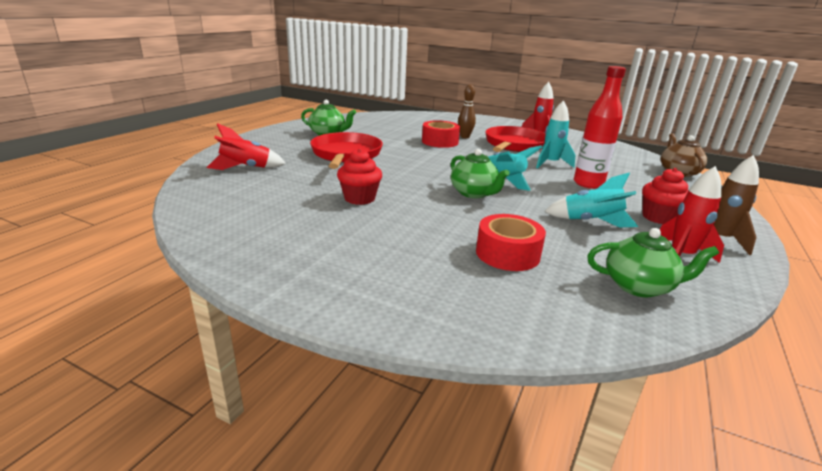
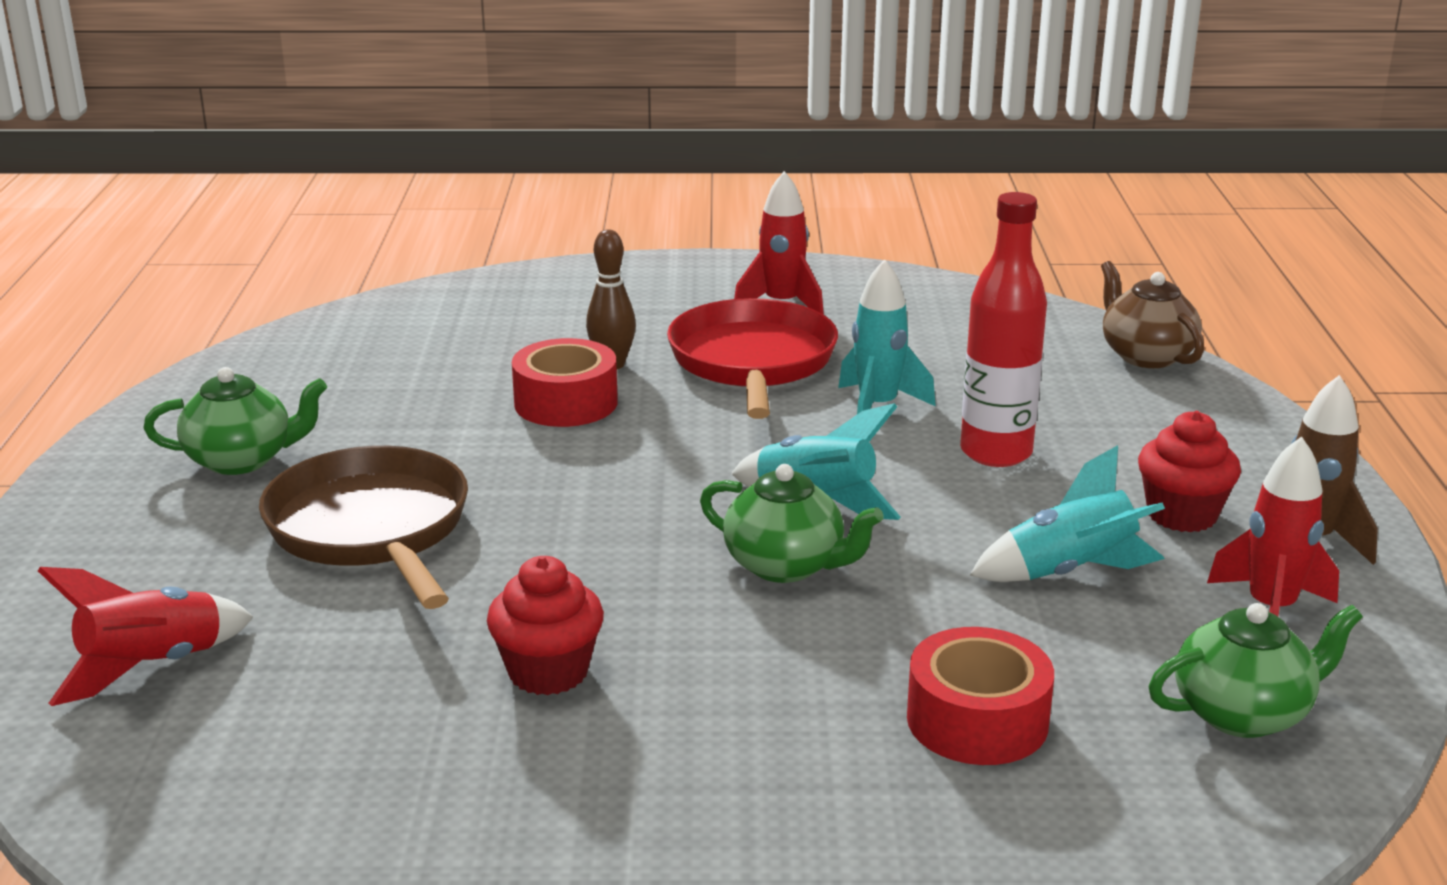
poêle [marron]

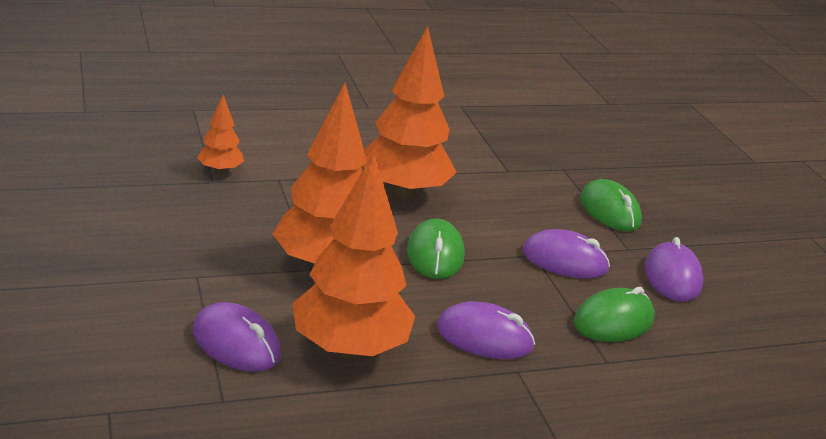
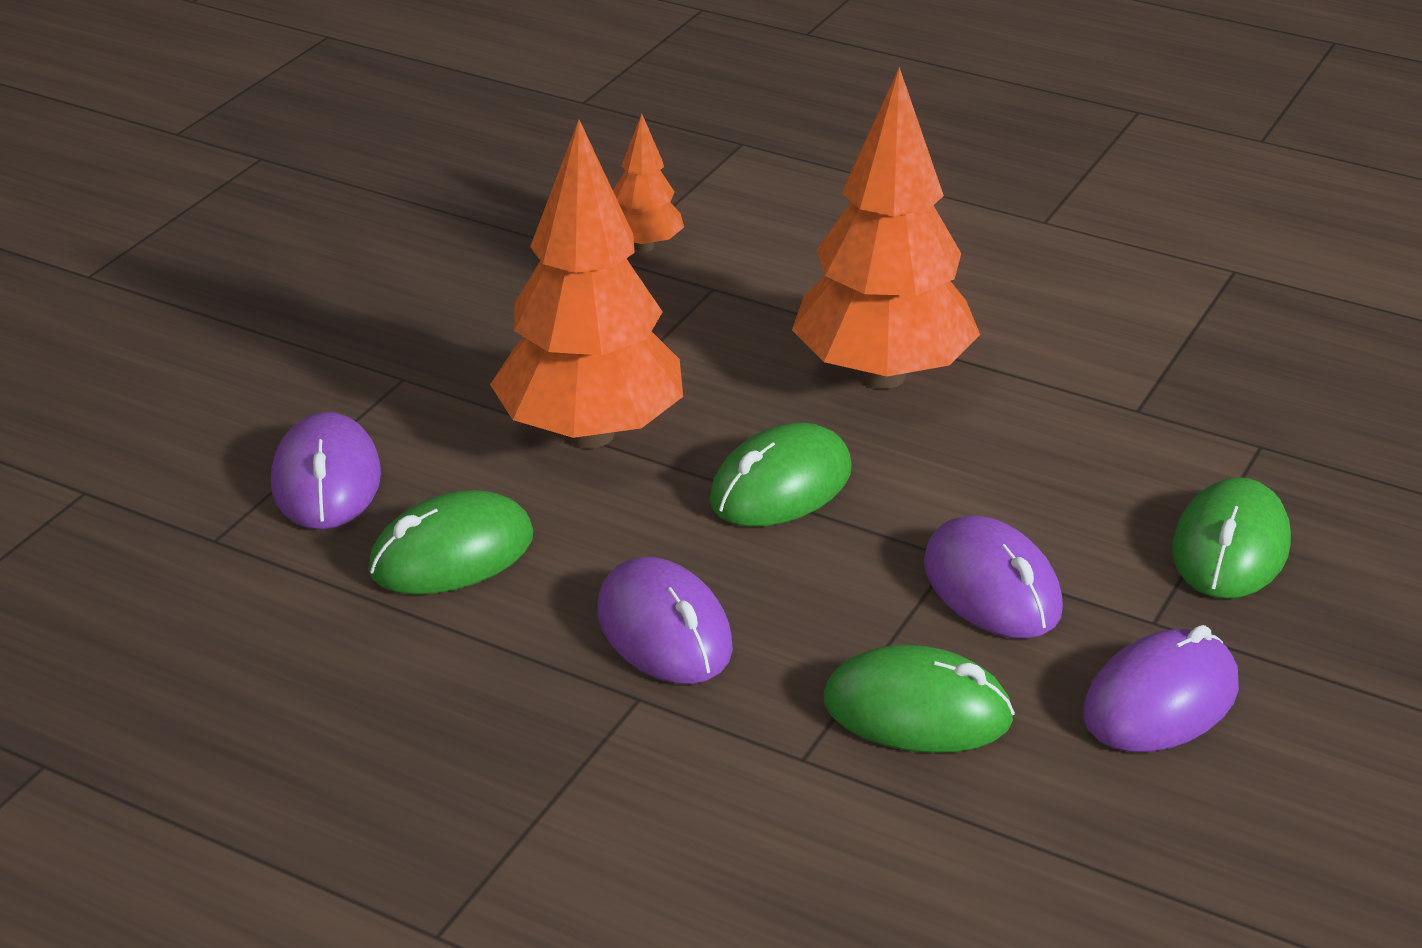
souris [vert] (1st from left)

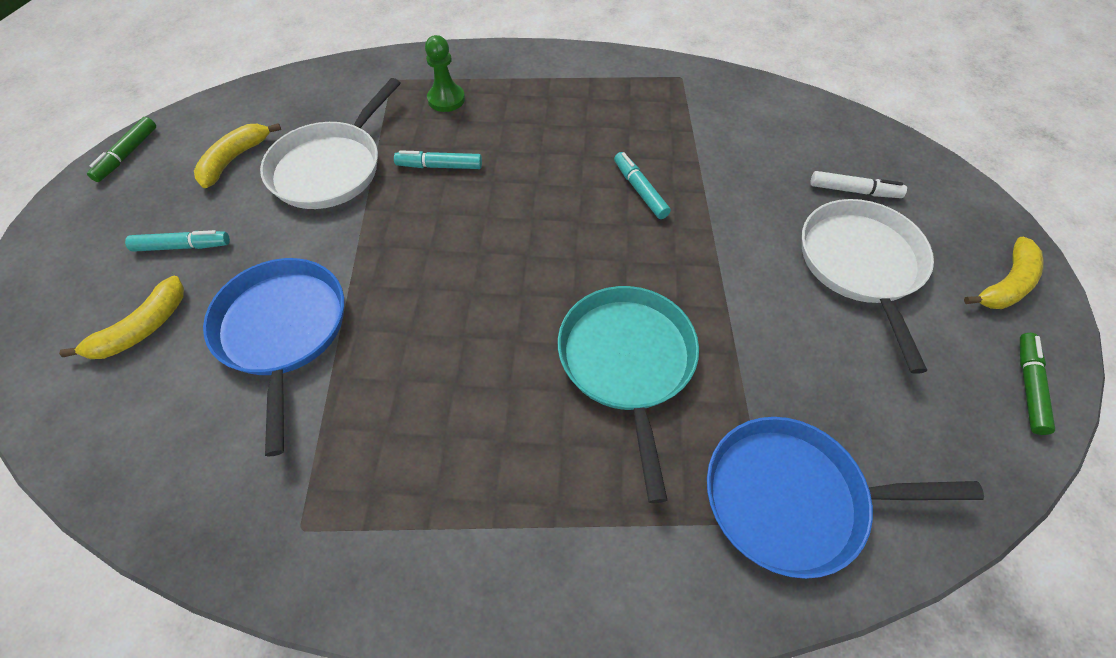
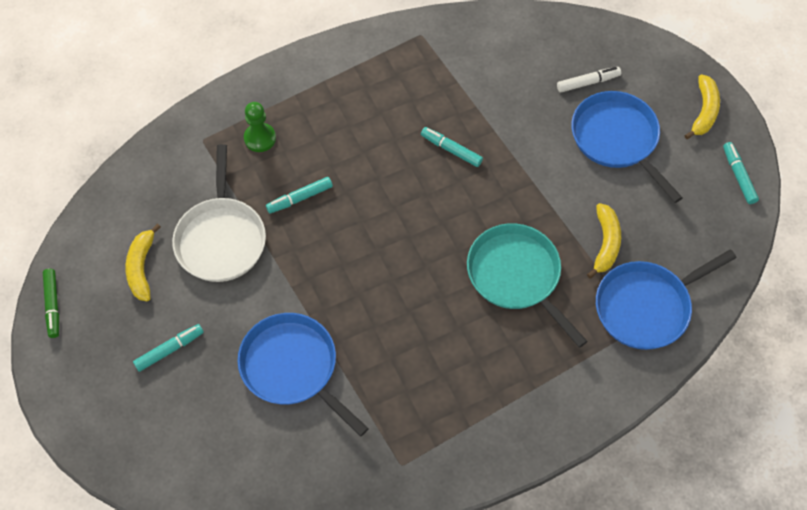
poêle [bleu] (2nd from left)
banane [jaune] (2nd from left)
feutre [turquoise] (4th from left)

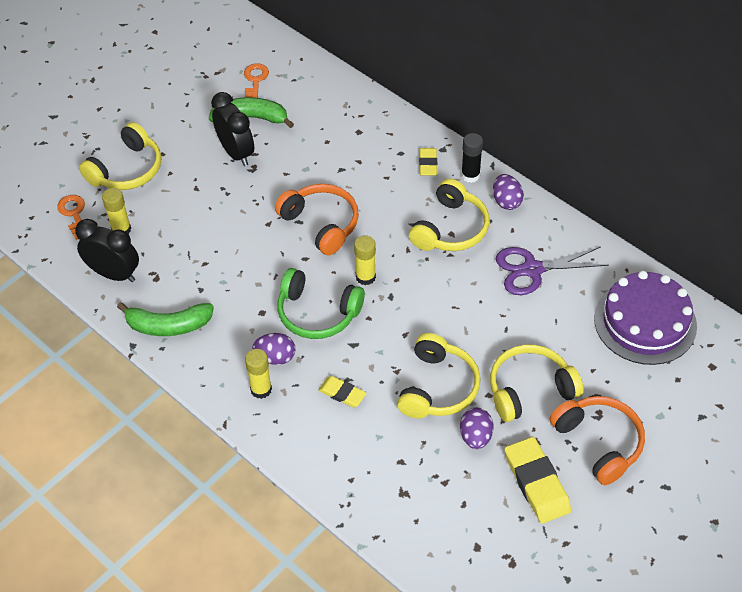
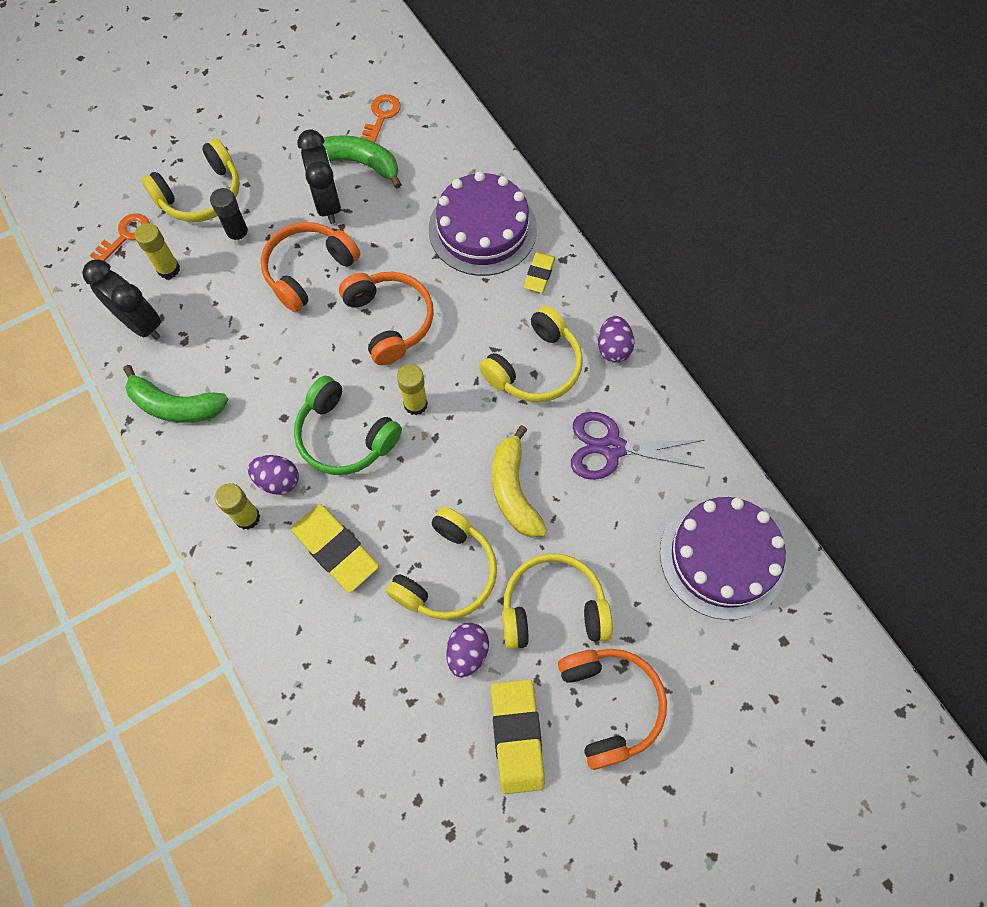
clé [orange] (1st from left)
bâton de colle [noir]
casque audio [orange] (1st from left)
gomme [jaune] (1st from left)
gâteau [violet] (1st from left)
banane [jaune]

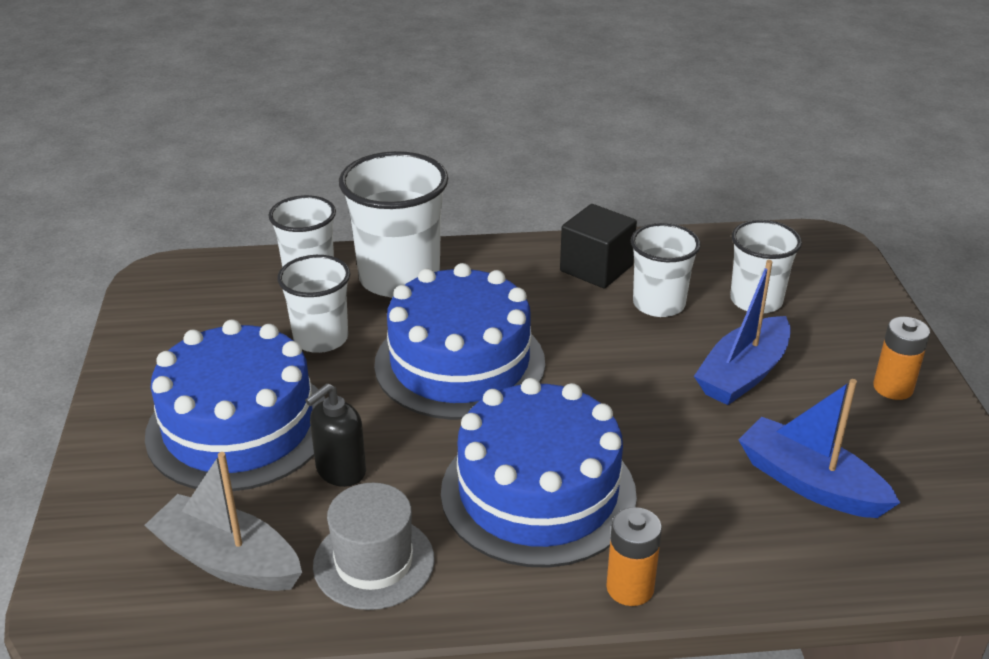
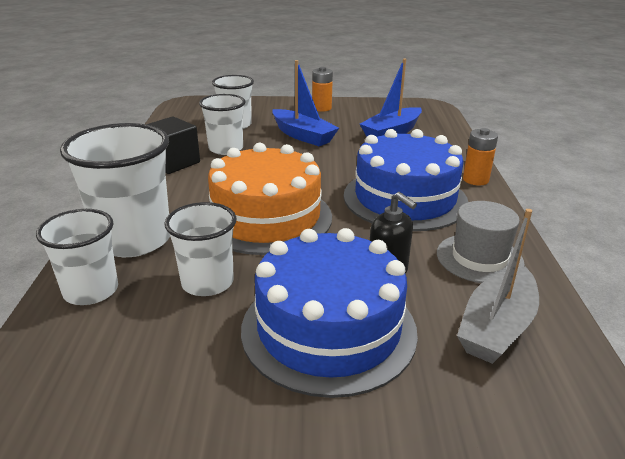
gâteau [orange]

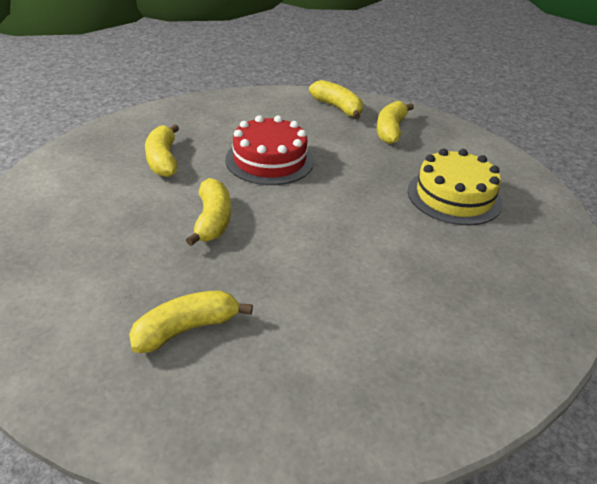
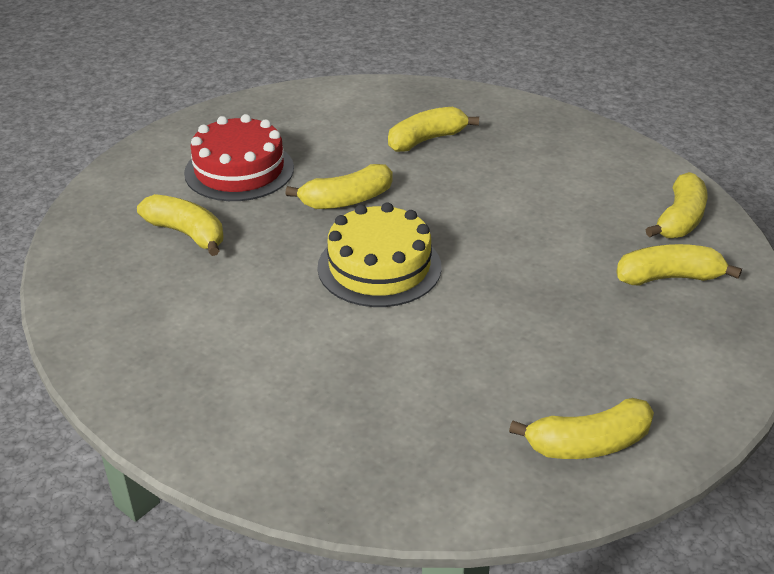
gâteau [rouge]
gâteau [jaune]
banane [jaune] (4th from left)

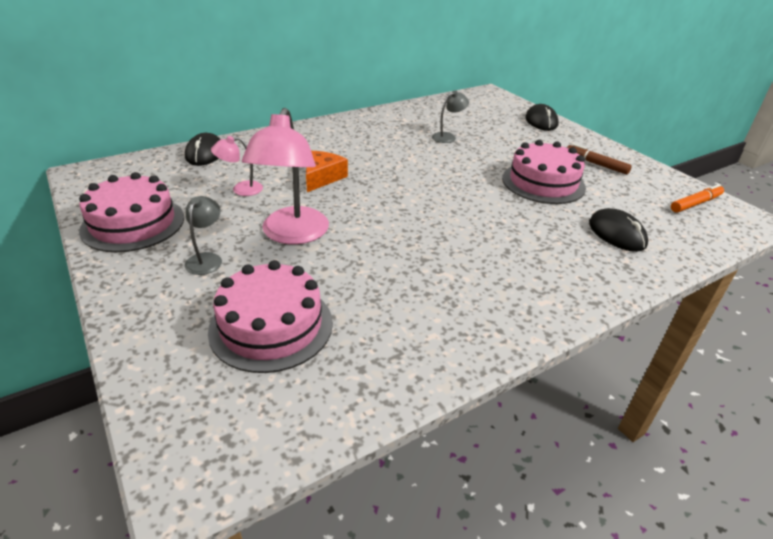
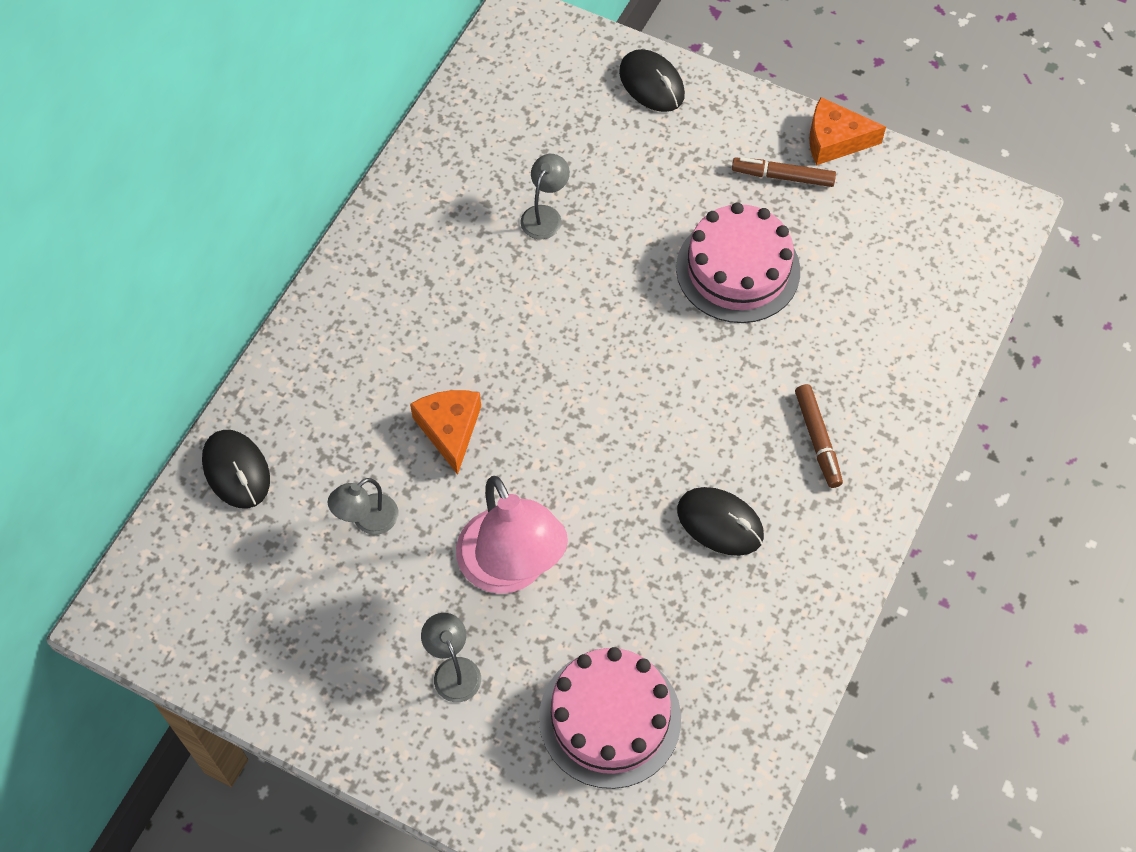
lampe [gris] (1st from left)
souris [noir] (3rd from left)
feutre [marron] (2nd from left)
fromage [orange] (2nd from left)
gâteau [rose] (1st from left in the first image)
feutre [orange]

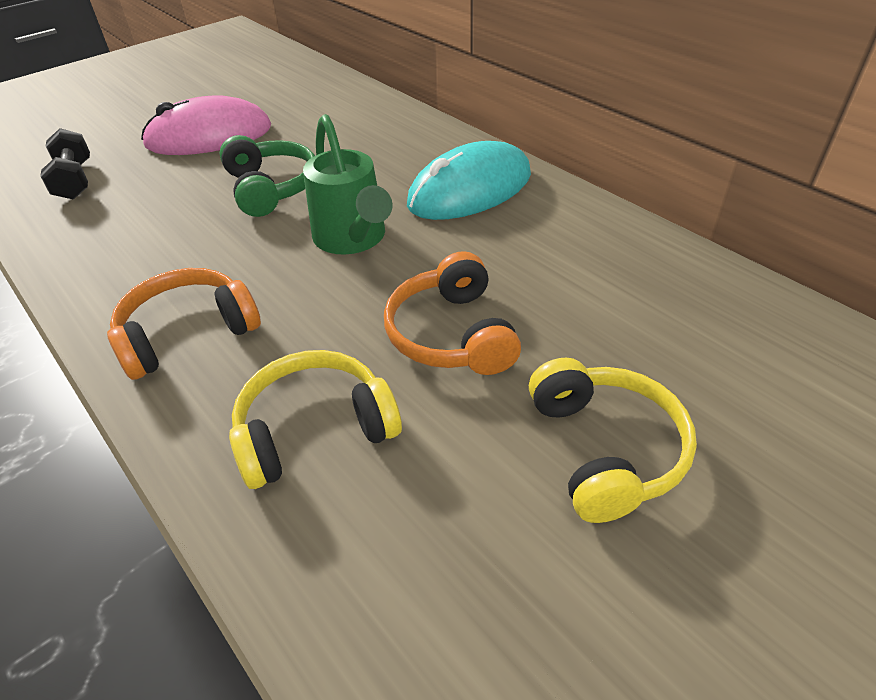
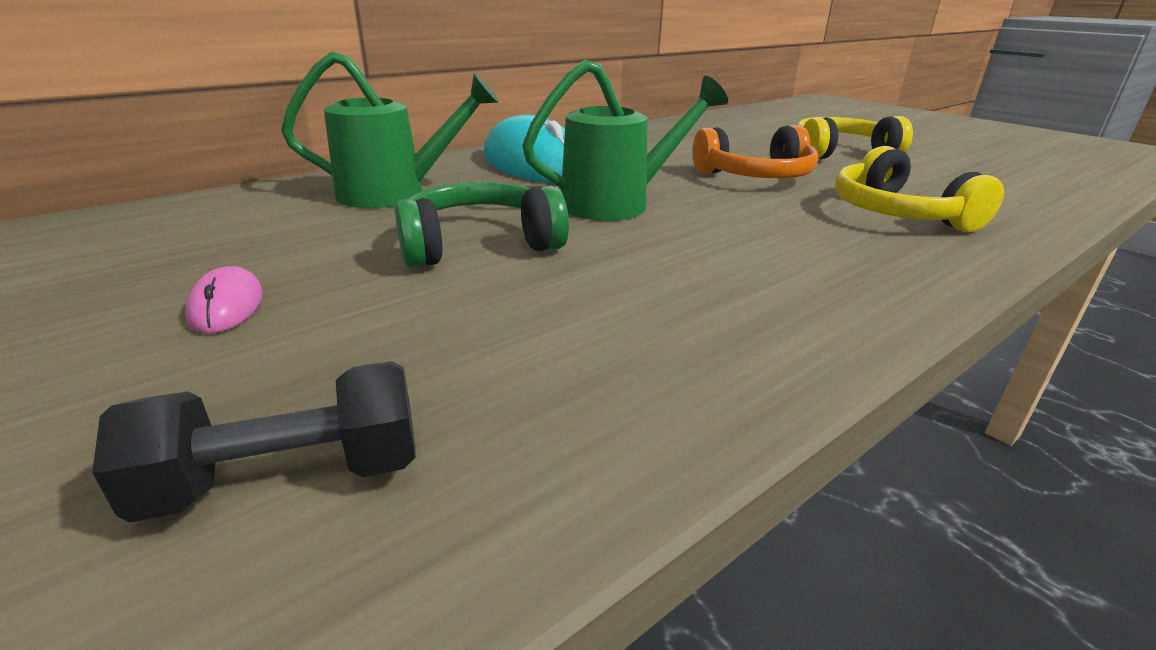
souris [rose]
arrosoir [vert] (1st from left)
casque audio [orange] (1st from left in the first image)

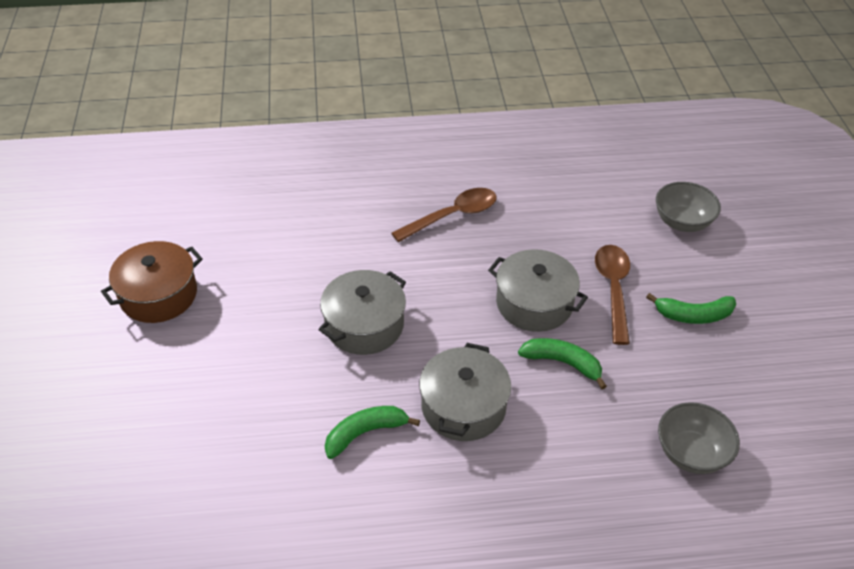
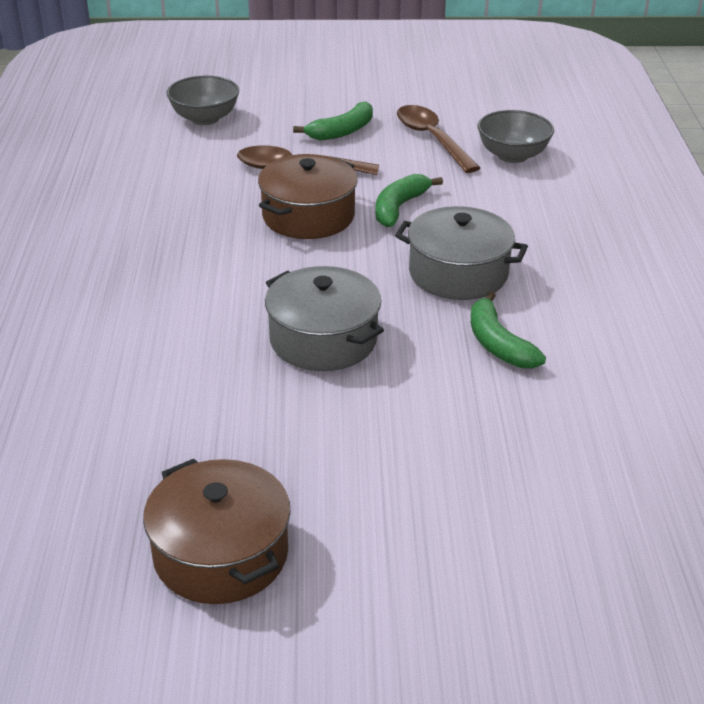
marmite [marron] (2nd from left)
banane [vert] (1st from left)
cuillère [marron] (2nd from left)

